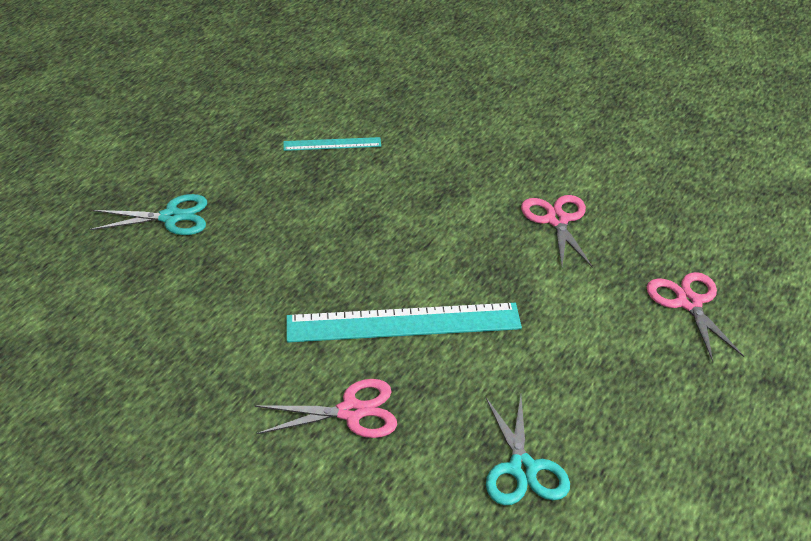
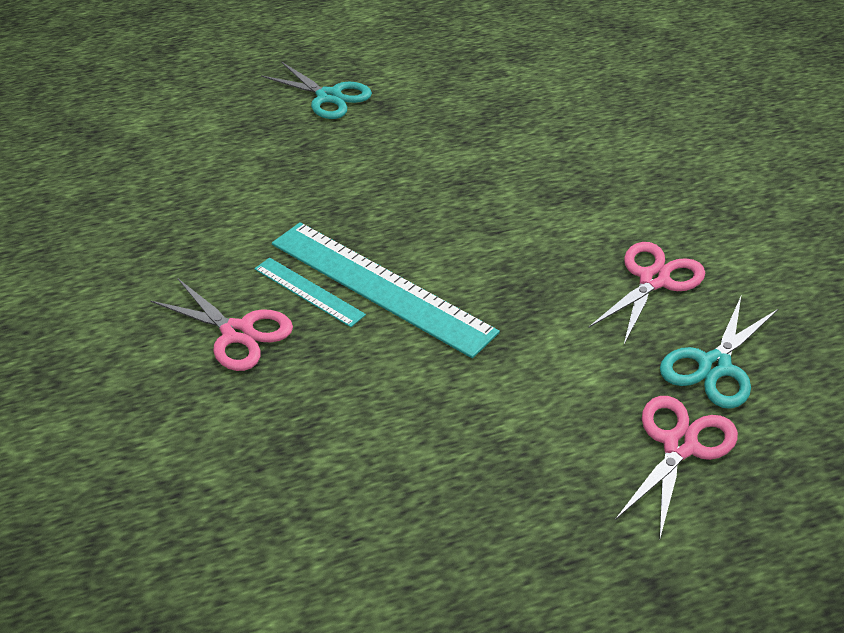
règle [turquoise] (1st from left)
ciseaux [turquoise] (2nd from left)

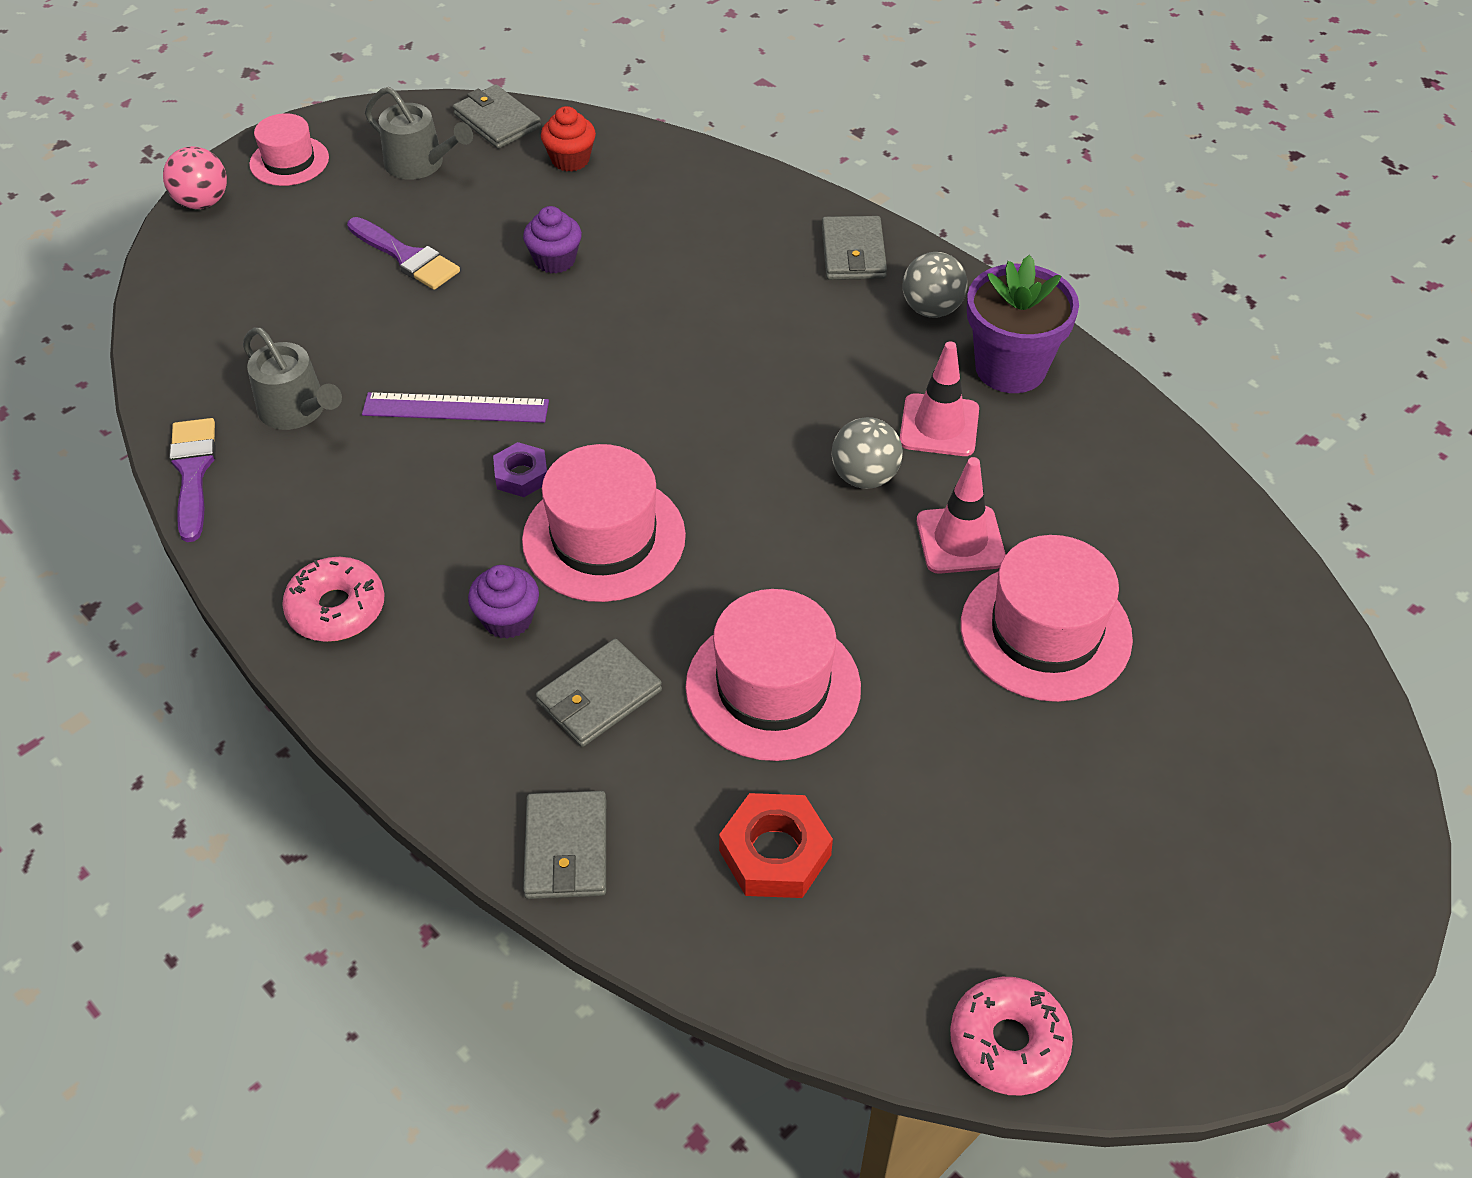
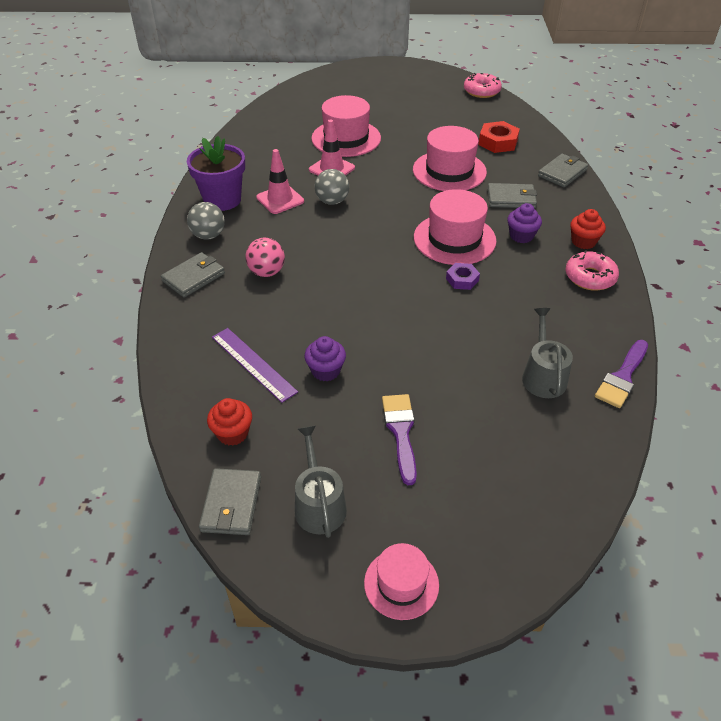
règle [violet]
balle [rose]
muffin [rouge] (2nd from left)

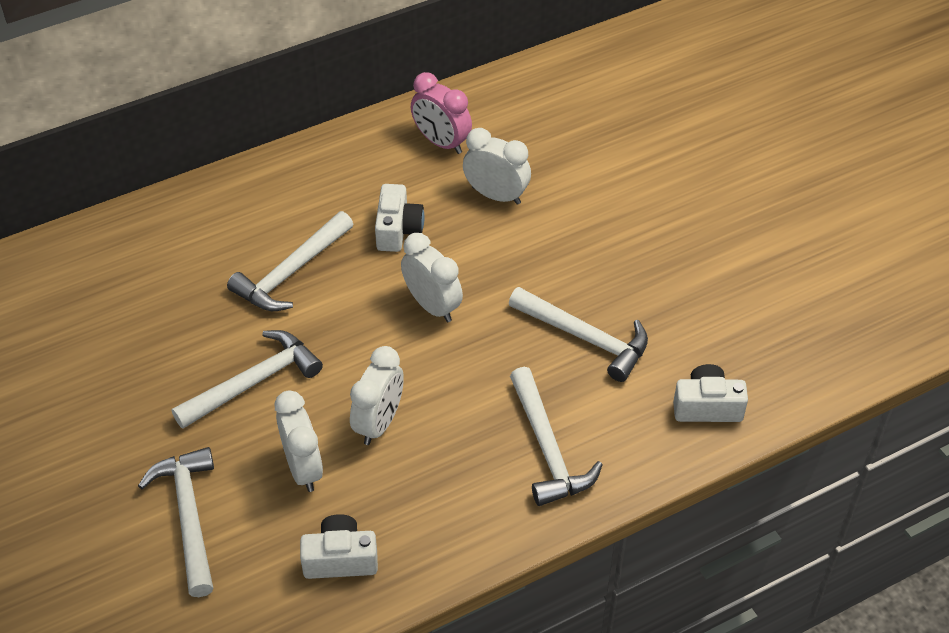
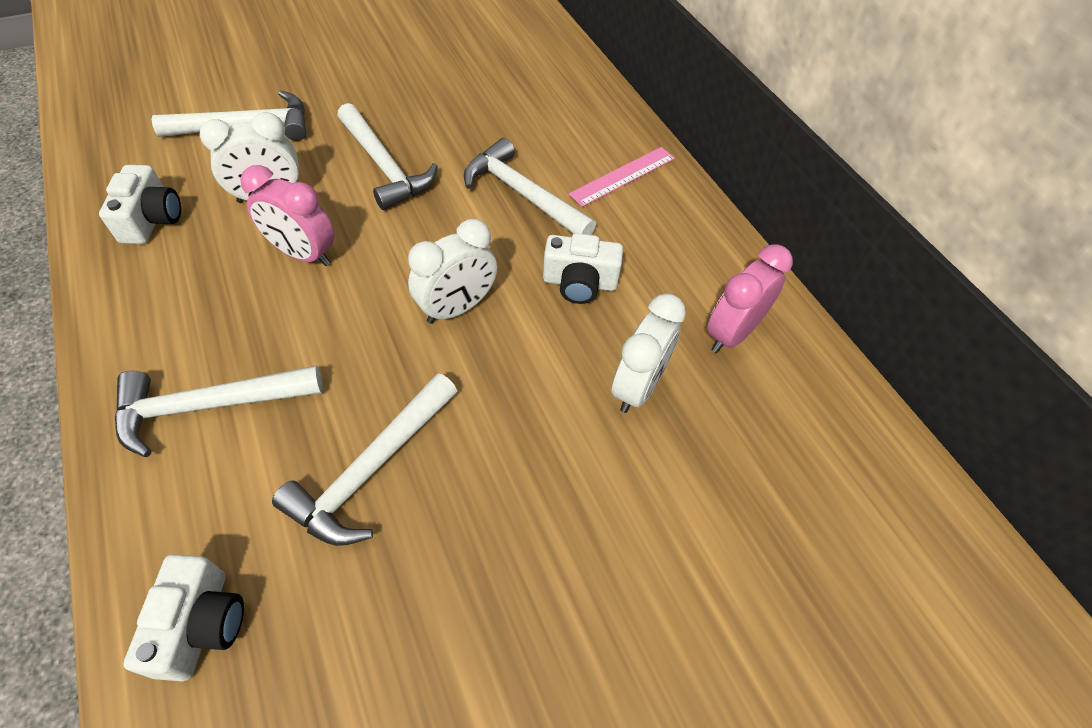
réveil [rose] (1st from left)
règle [rose]

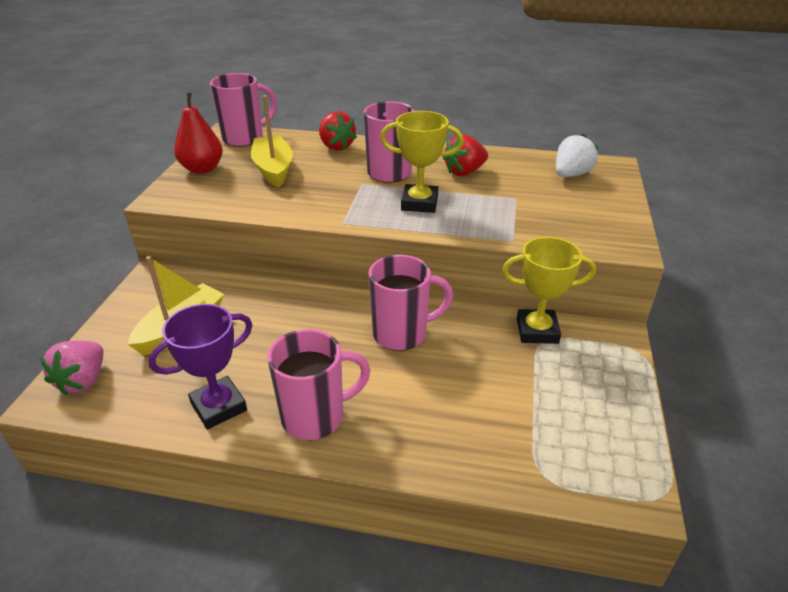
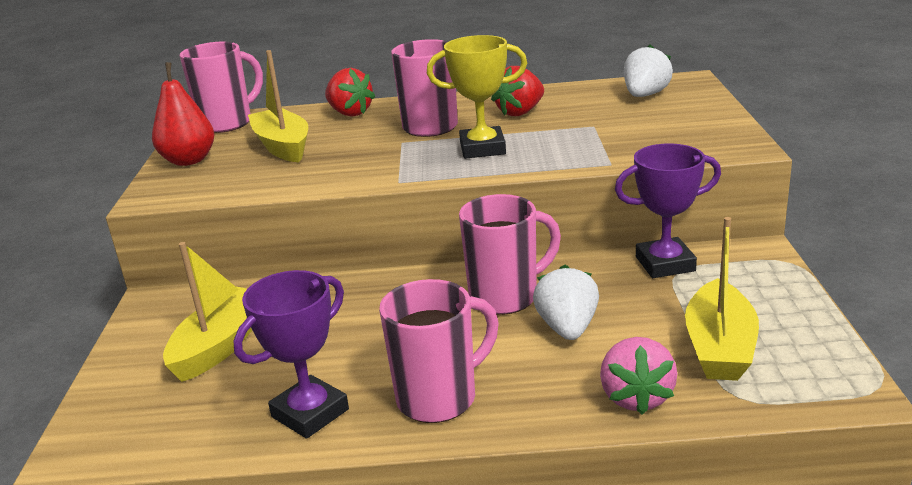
fraise [blanc] (1st from left)
fraise [rose]
trophée [violet] (2nd from left)
bateau [jaune] (3rd from left)

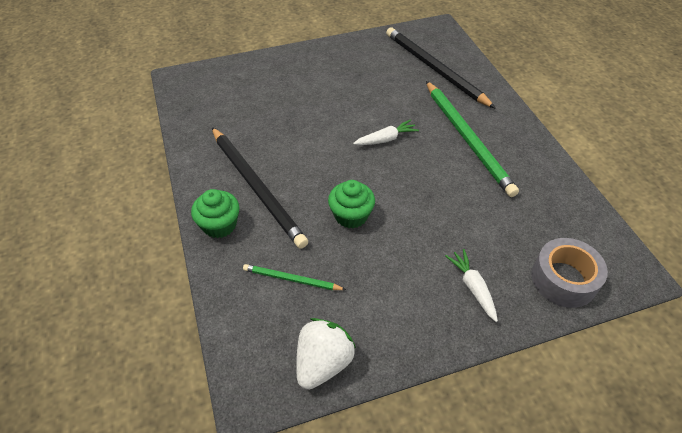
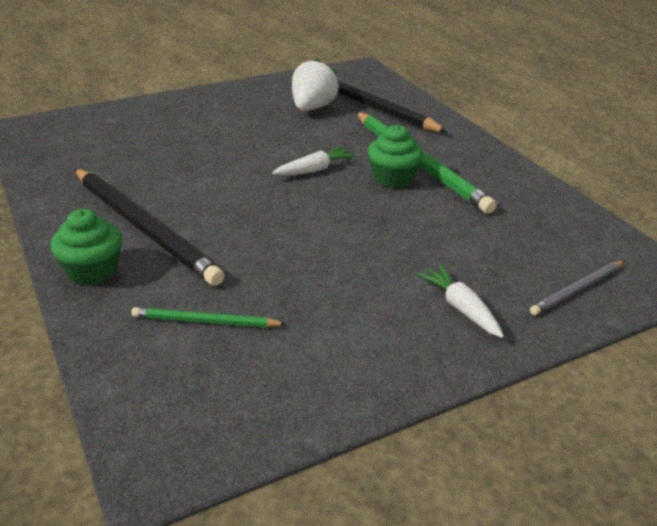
fraise [blanc]
muffin [vert] (2nd from left)
crayon [gris]

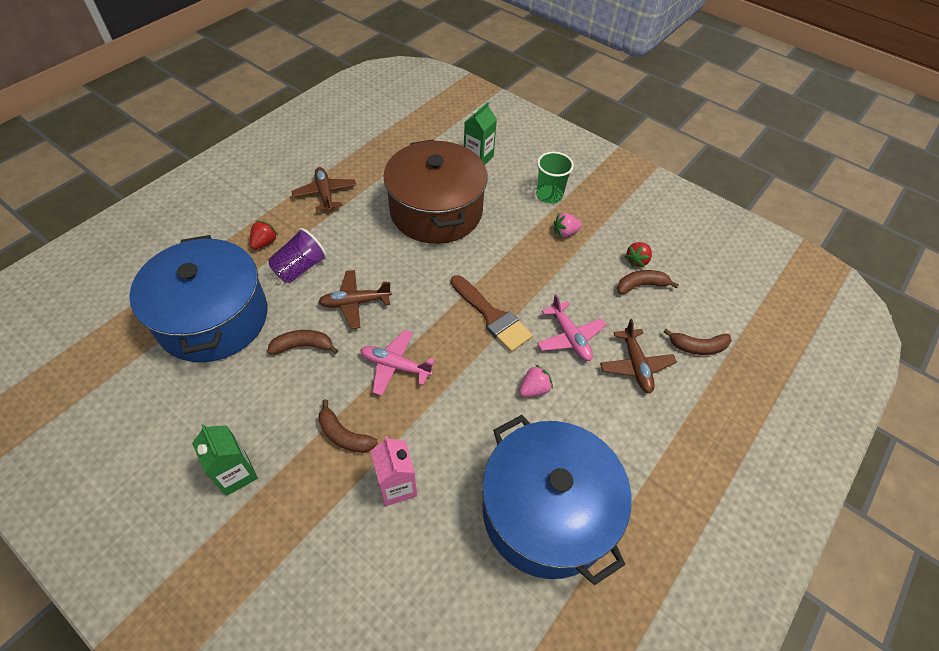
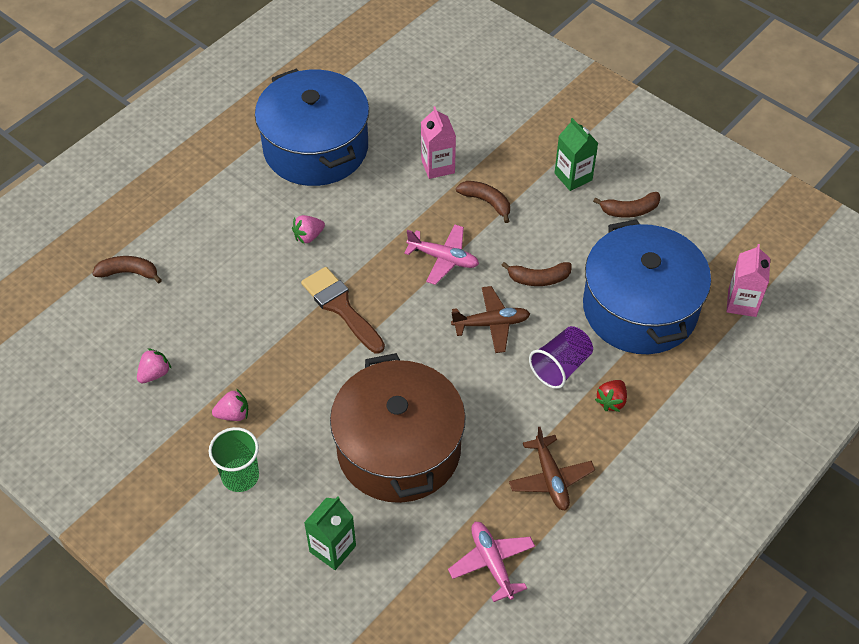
fraise [rose] (1st from left)
avion [rose] (2nd from left)
banane [marron] (4th from left)
brique de lait [rose] (2nd from left)
avion [marron] (3rd from left in the first image)

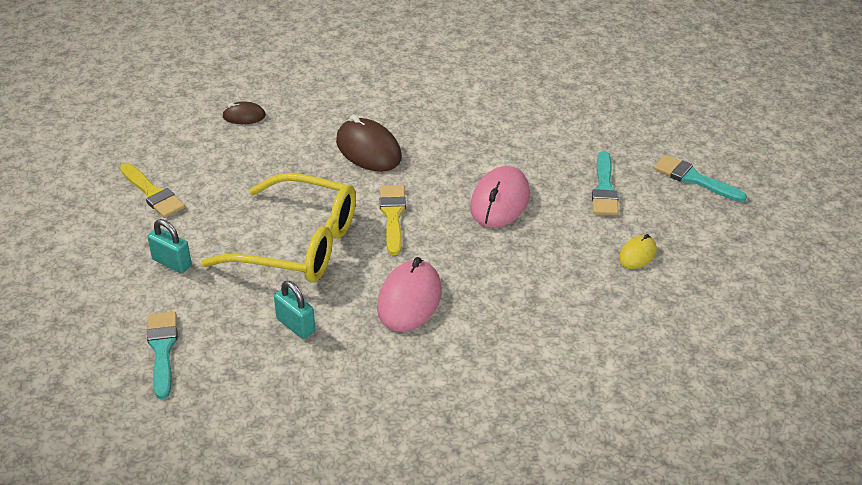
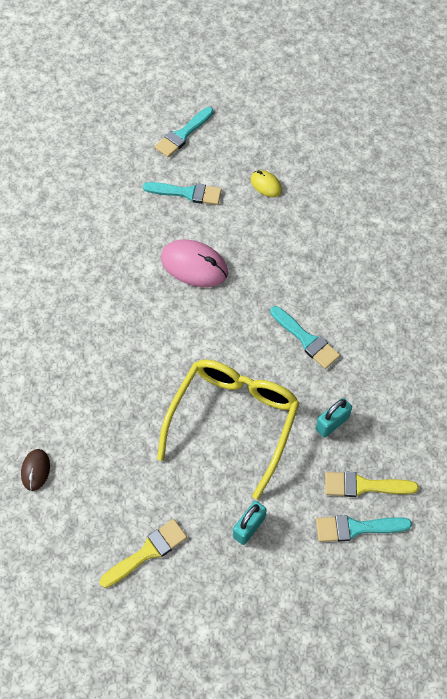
pinceau [turquoise] (3rd from left)
pinceau [jaune] (2nd from left)
souris [marron] (2nd from left in the first image)

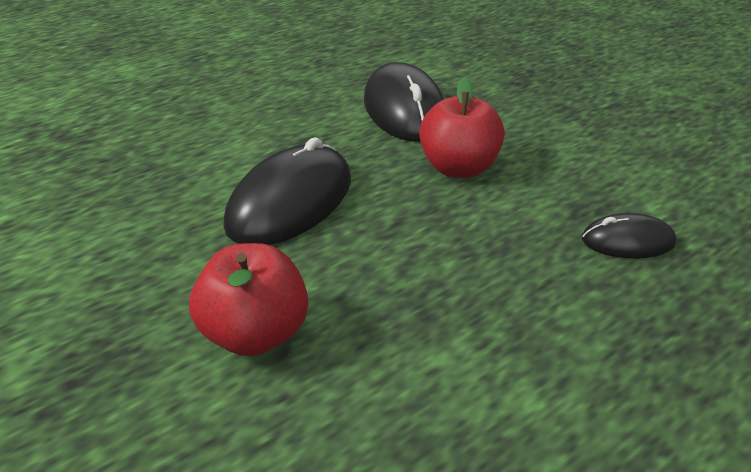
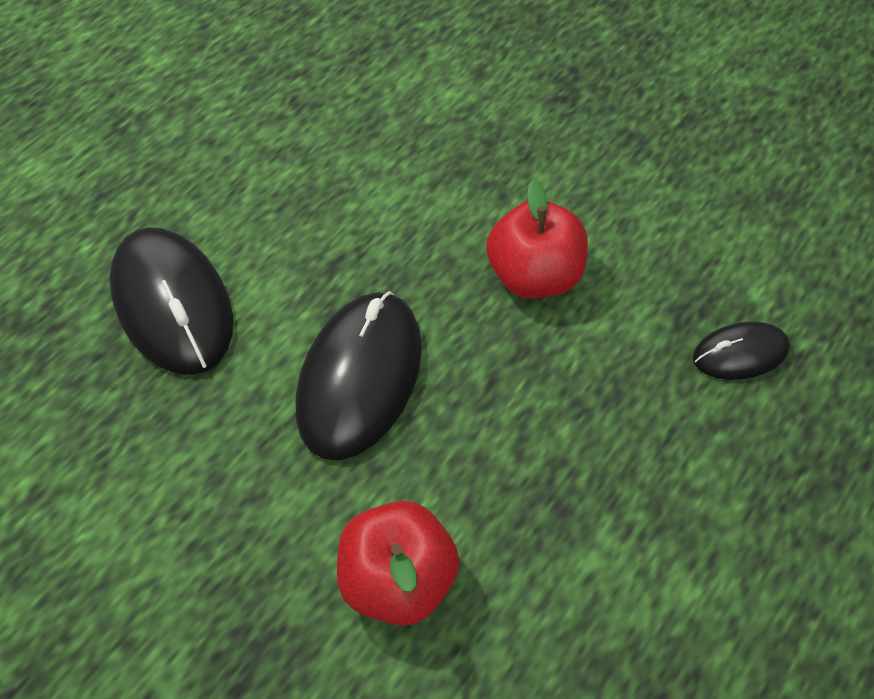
souris [noir] (1st from left)

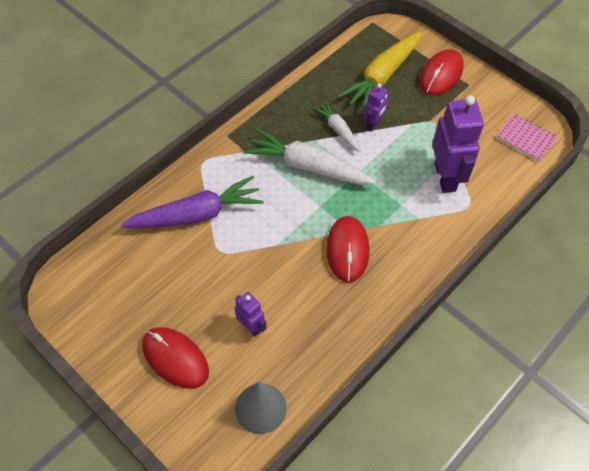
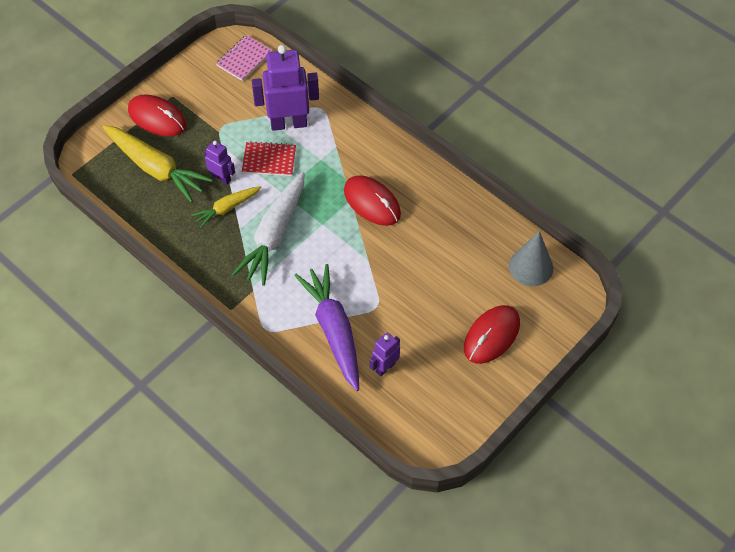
carotte [jaune] (2nd from left)
carnet [rouge]
souris [rouge] (2nd from left)
robot [violet] (3rd from left)

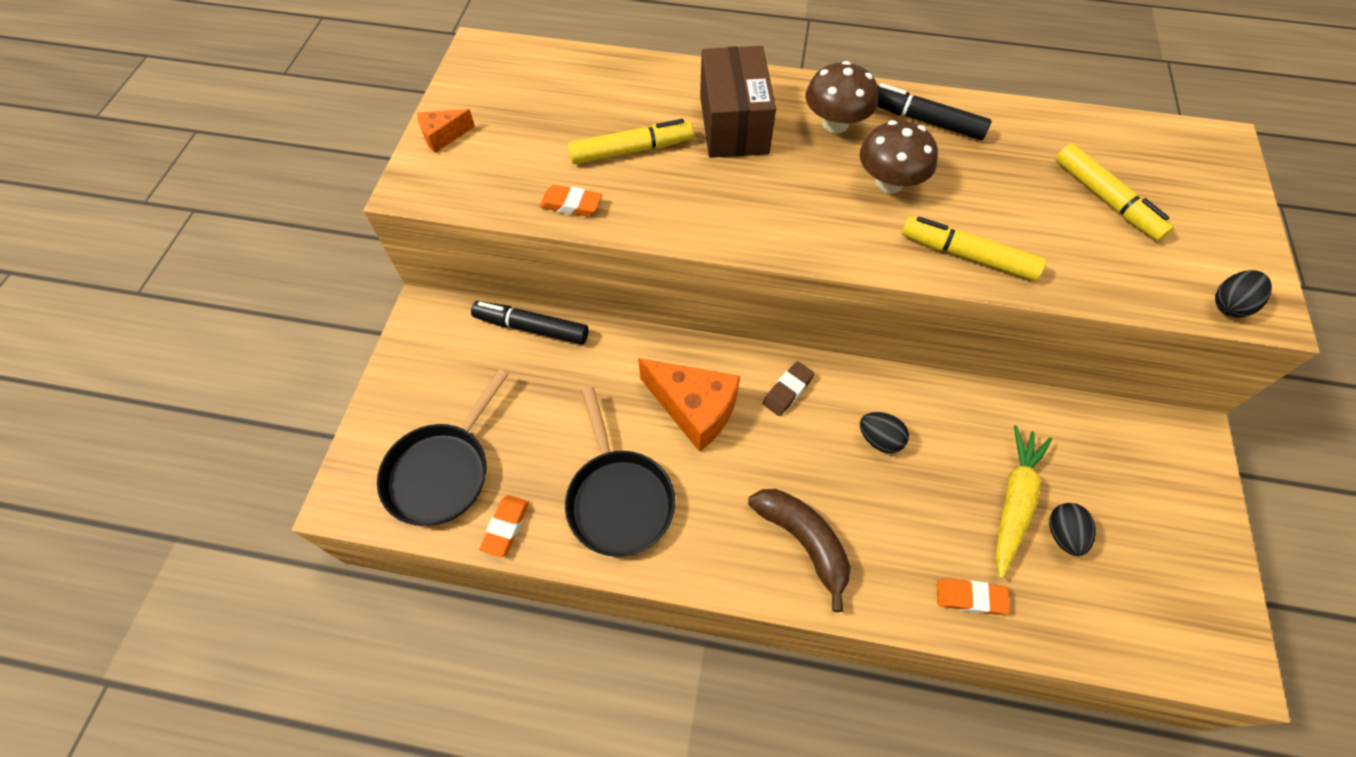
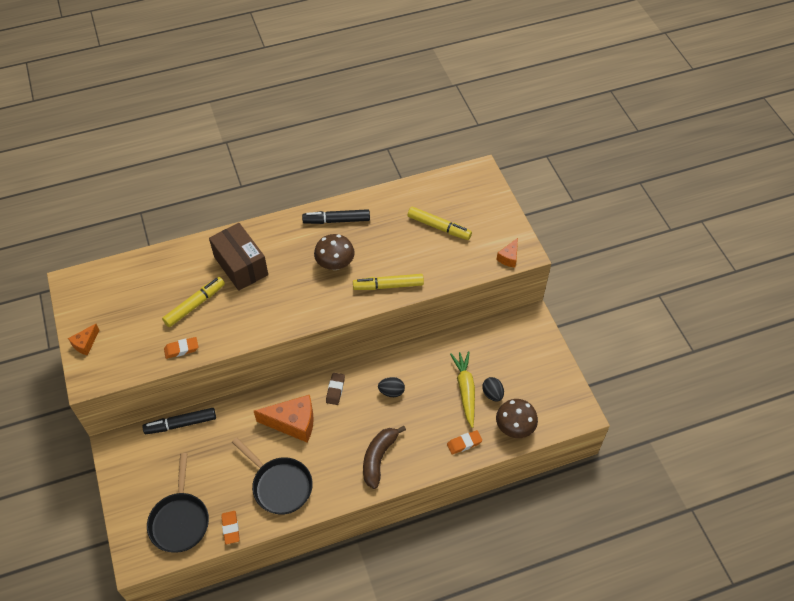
banane [marron]
fromage [orange] (3rd from left)
champignon [marron] (2nd from left)

